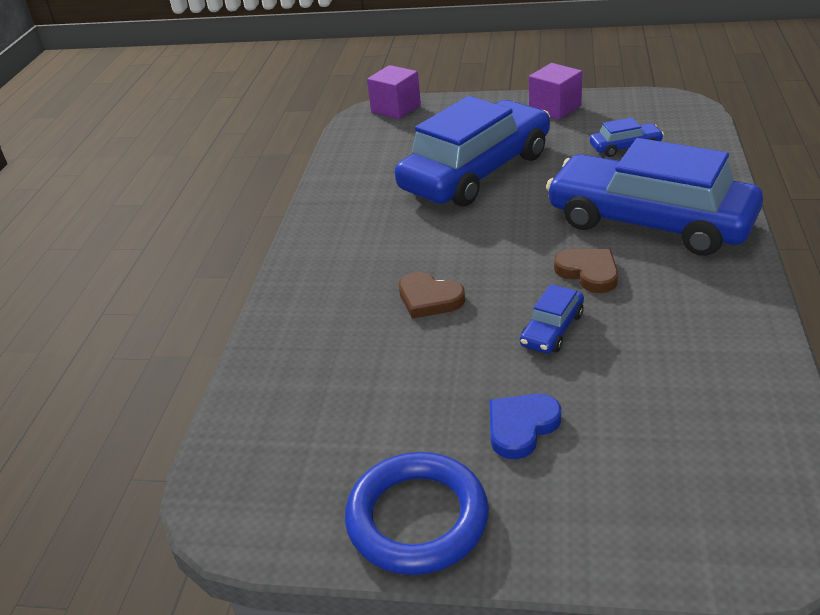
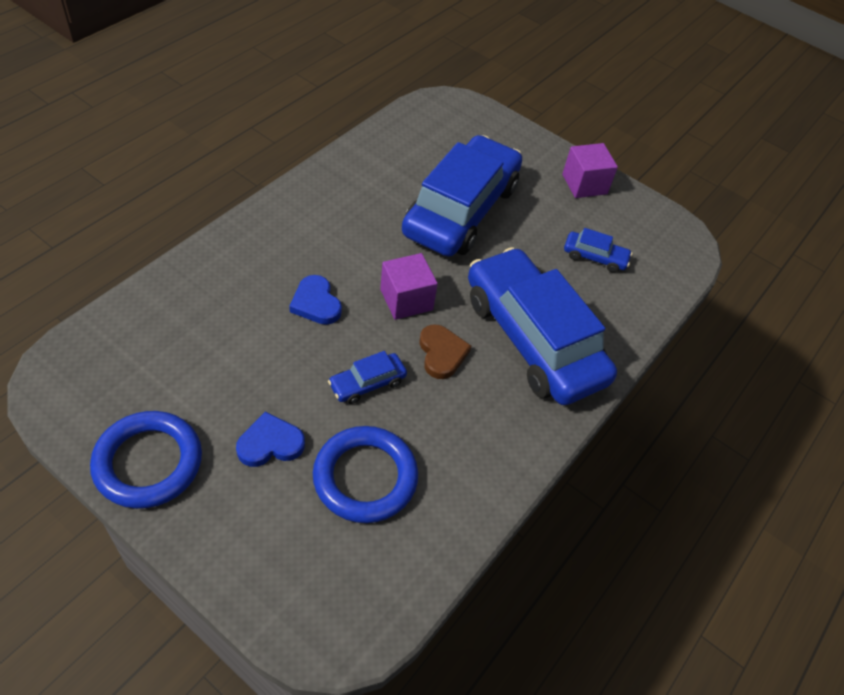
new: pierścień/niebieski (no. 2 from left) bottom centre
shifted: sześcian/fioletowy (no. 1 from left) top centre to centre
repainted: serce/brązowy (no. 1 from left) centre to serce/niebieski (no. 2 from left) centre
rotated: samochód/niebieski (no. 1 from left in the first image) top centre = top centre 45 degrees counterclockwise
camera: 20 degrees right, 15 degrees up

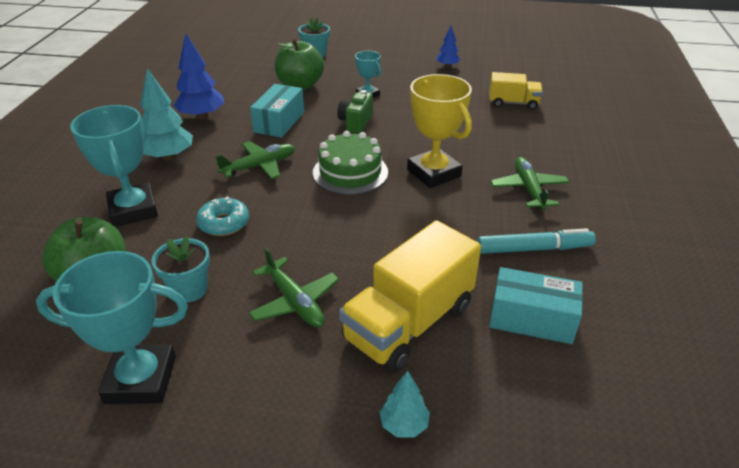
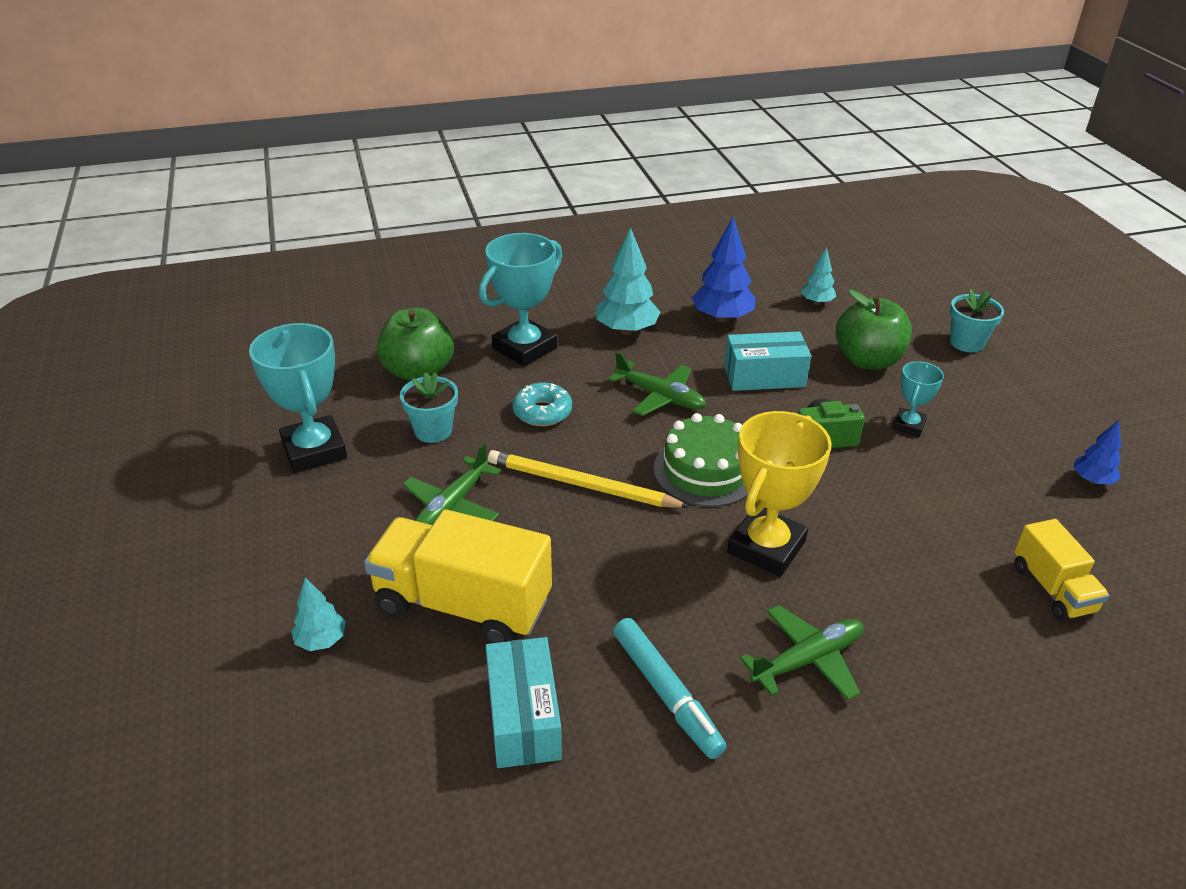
new: ołówek/żółty centre; drzewko/turkusowy (no. 3 from left) top right
camera: 65 degrees right, 0 degrees up

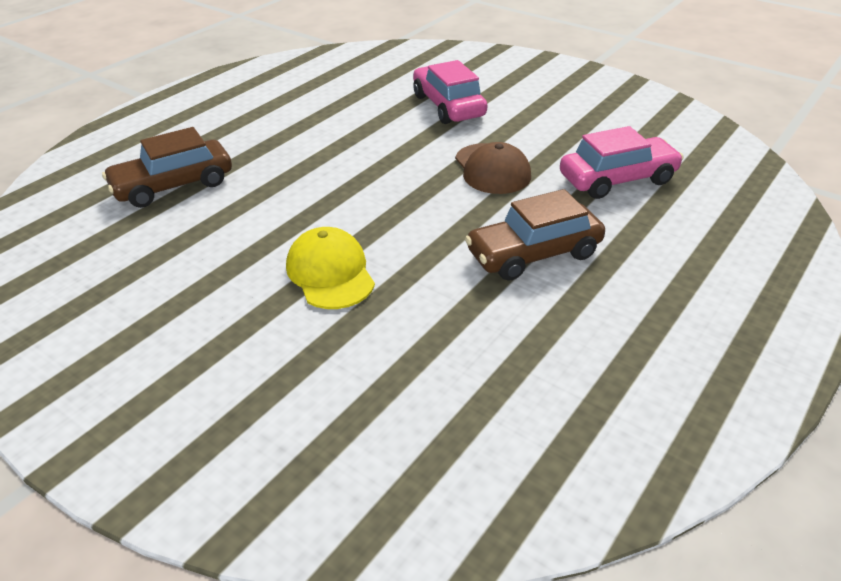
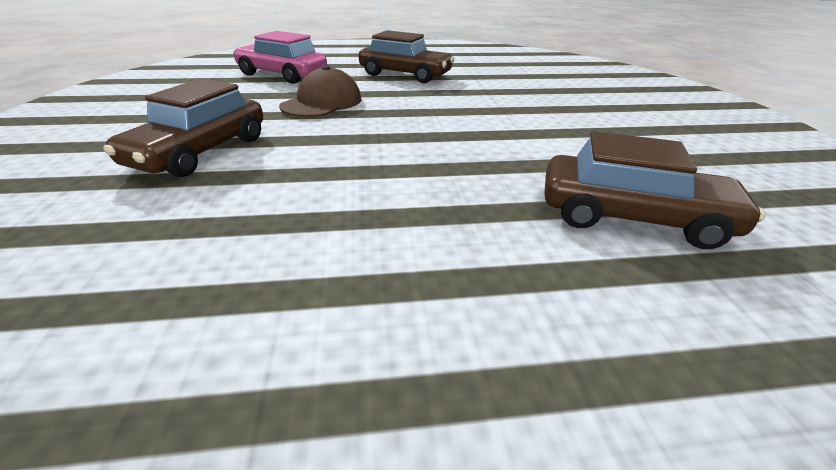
gone: czapka/żółty centre
repainted: samochód/różowy (no. 1 from left) top centre to samochód/brązowy (no. 1 from left) top left
camera: 135 degrees left, 5 degrees down

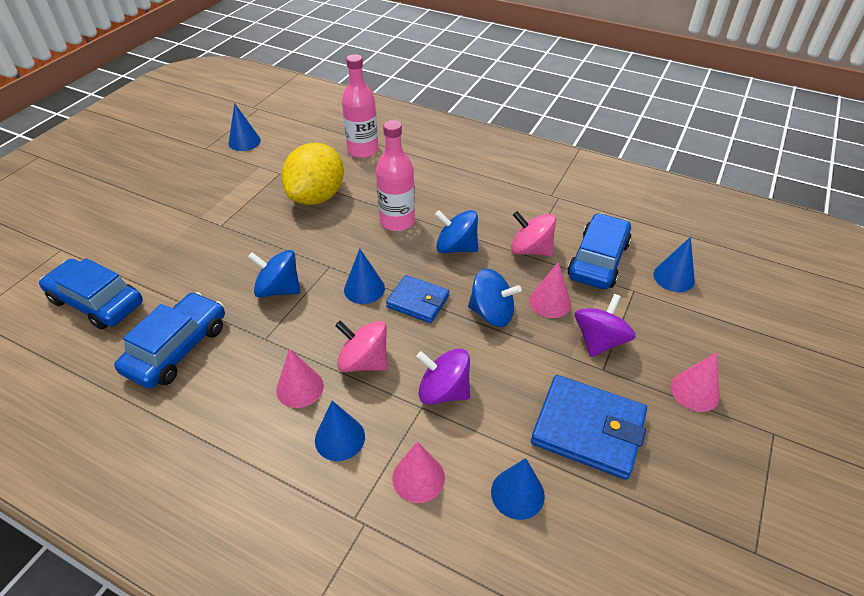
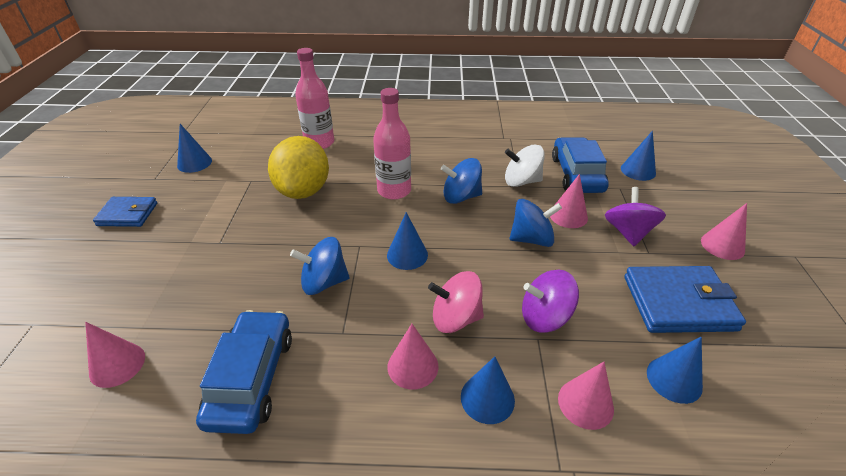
shifted: portfel/niebieski (no. 1 from left) centre to middle left
swapped: samochód/niebieski (no. 1 from left) middle left to stożek/różowy (no. 1 from left) bottom left
repainted: bączek/różowy (no. 2 from left) centre to bączek/biały centre
camera: 25 degrees left, 5 degrees down

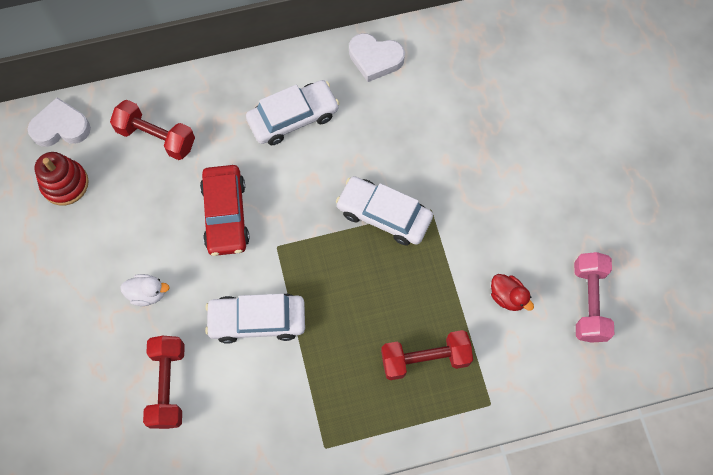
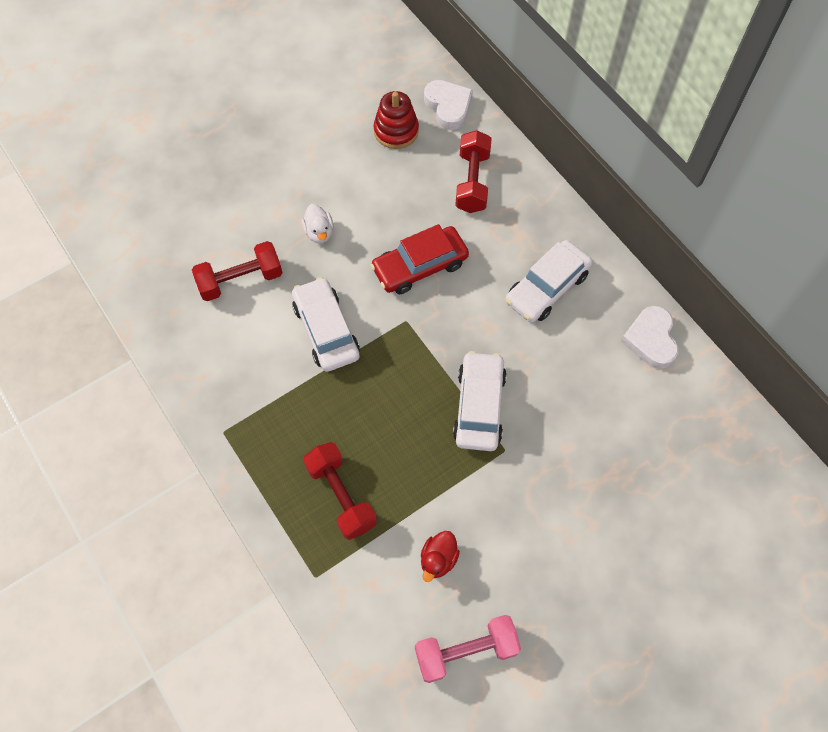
rotated: samochód/biały (no. 2 from left in the first image) top centre = centre 90 degrees clockwise
camera: 70 degrees right, 5 degrees down

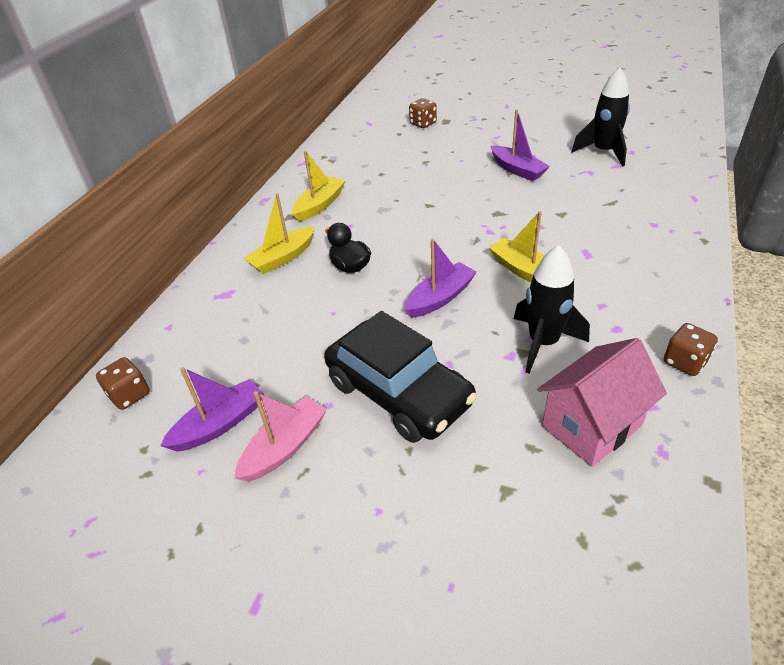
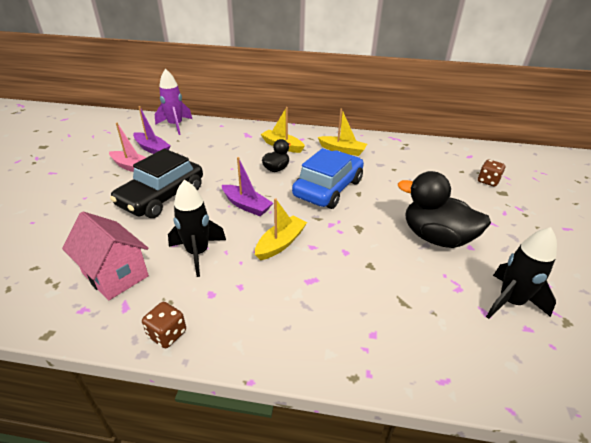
new: samochód/niebieski centre
swapped: kostka do gry/brązowy (no. 1 from left) middle left to rakieta/fioletowy top left; łódka/fioletowy (no. 3 from left) top centre to kaczka/czarny (no. 2 from left) middle right
camera: 75 degrees right, 5 degrees down

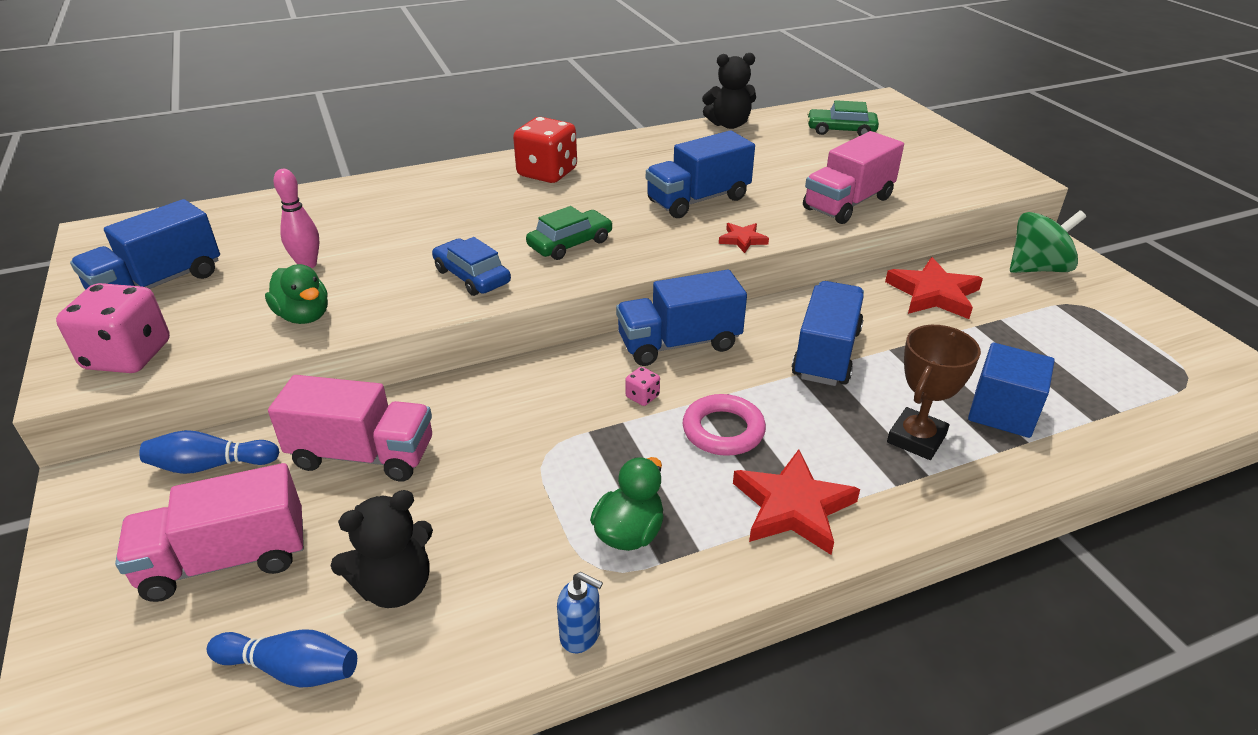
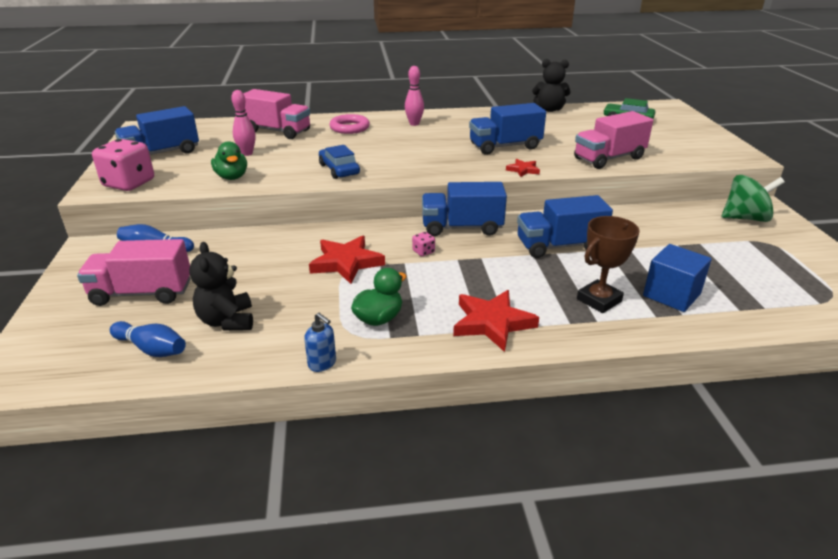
gone: samochód/zielony (no. 1 from left) top centre
shifted: ciężarówka/różowy (no. 2 from left) middle left to top left; pierścień/różowy centre to top centre; gwiazda/czerwony (no. 3 from left in the first image) middle right to gwiazda/czerwony (no. 1 from left) centre
swapped: kostka do gry/czerwony top centre to kręgiel/różowy (no. 2 from left) top centre
rotated: miś/czarny (no. 1 from left) bottom left = middle left 90 degrees clockwise; ciężarówka/niebieski (no. 4 from left) centre = middle right 135 degrees counterclockwise
camera: 15 degrees right, 5 degrees down

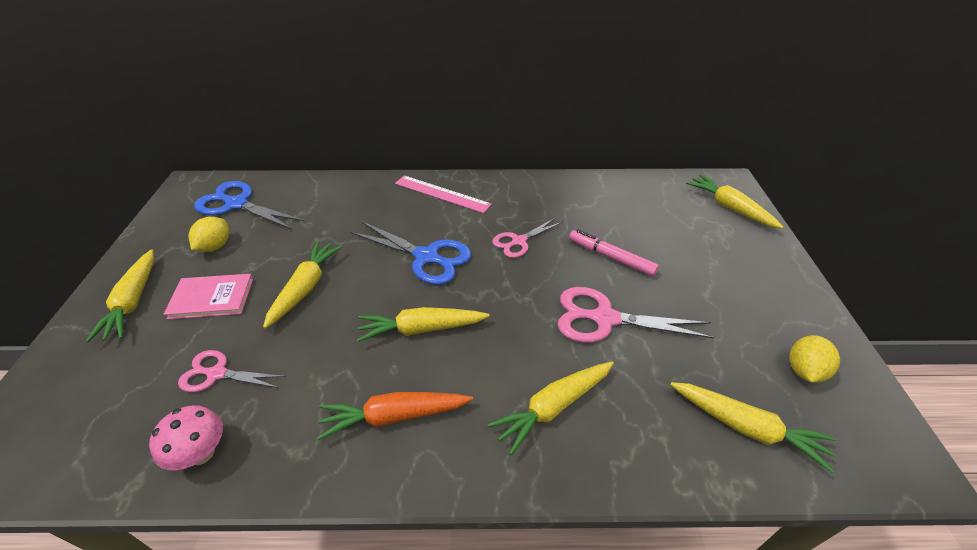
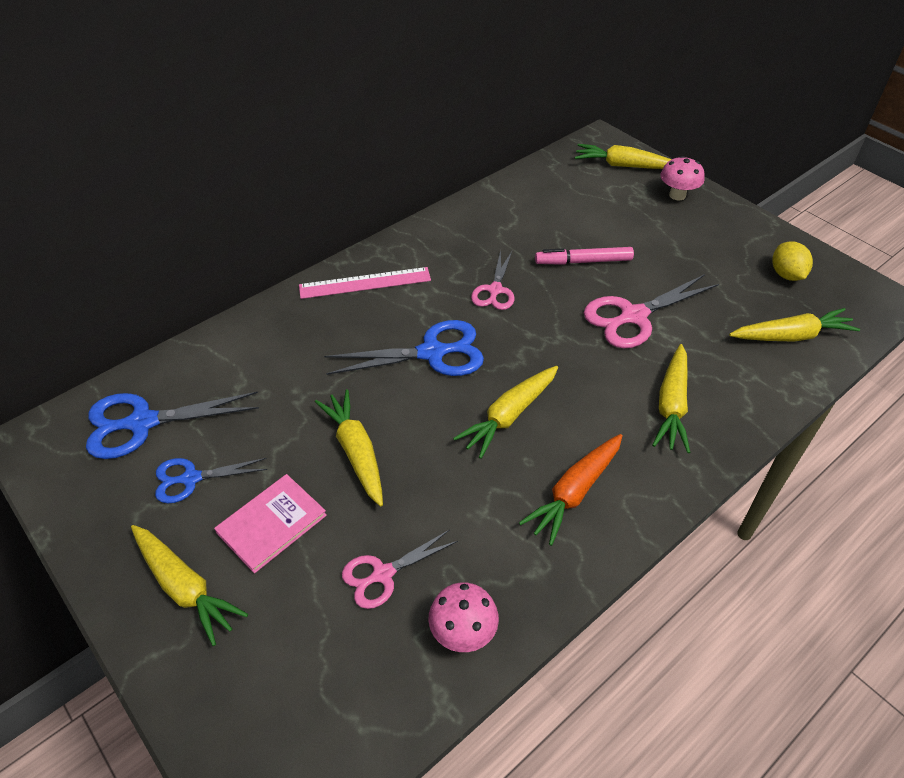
new: grzyb/różowy (no. 2 from left) top right
swapped: cytryna/żółty (no. 1 from left) middle left to nożyczki/niebieski (no. 2 from left) middle left
camera: 40 degrees left, 5 degrees up

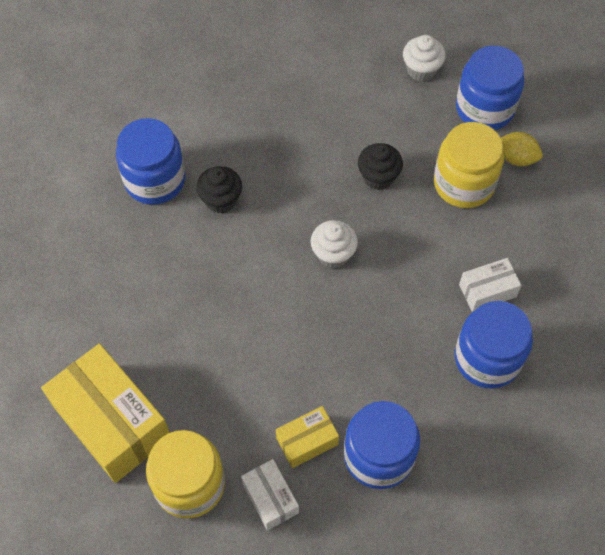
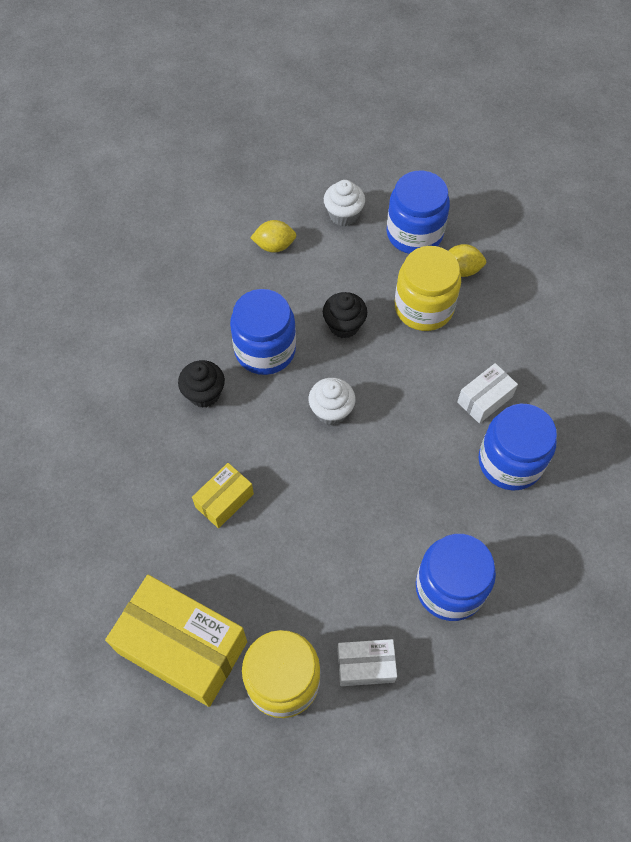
new: cytryna/żółty (no. 1 from left) top centre
shifted: słoik/niebieski (no. 1 from left) top left to centre; pudełko/żółty (no. 2 from left) bottom centre to centre
rotated: pudełko/biały (no. 1 from left) bottom centre = bottom centre 45 degrees counterclockwise
camera: 20 degrees left, 0 degrees up

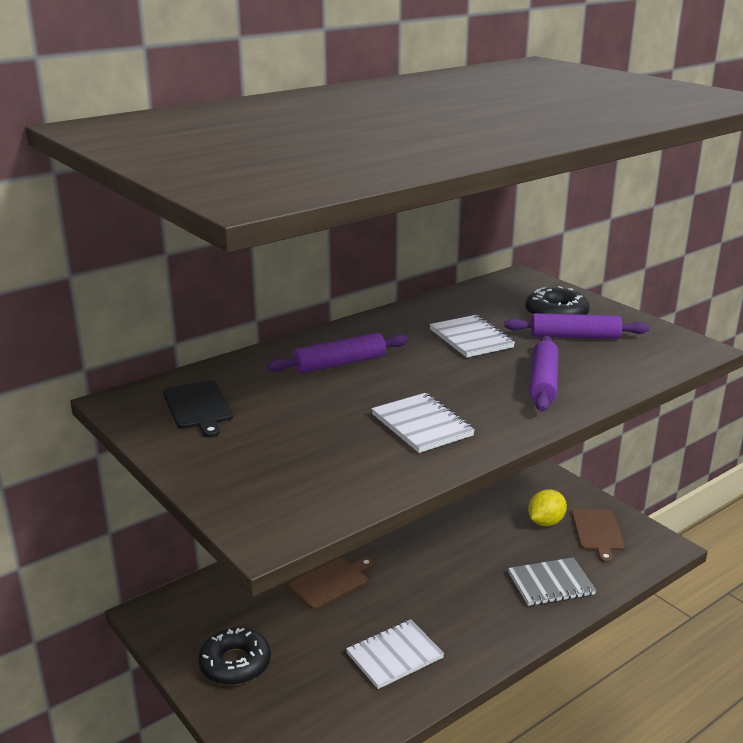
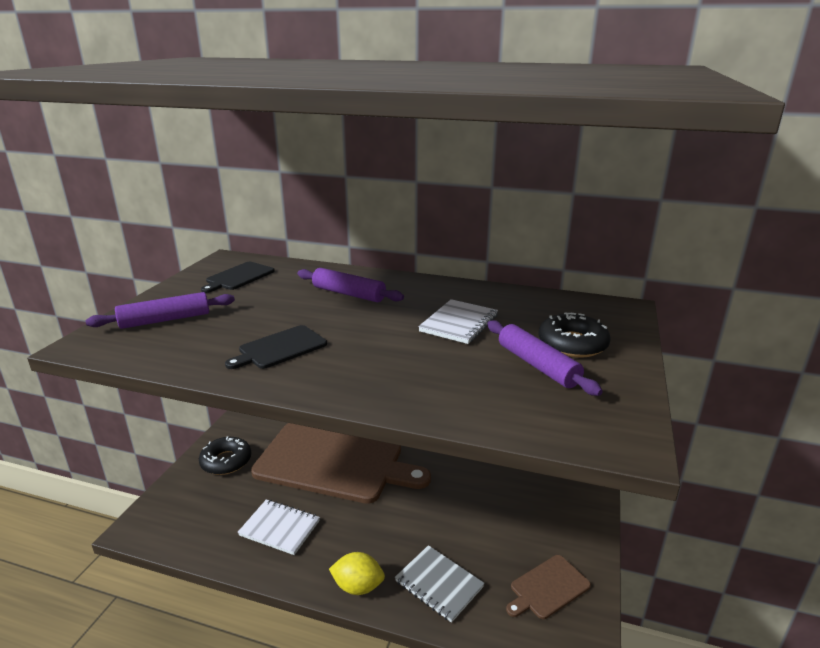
shifted: cytryna/żółty bottom right to bottom centre; wałek do ciasta/fioletowy (no. 2 from left in the first image) middle right to wałek do ciasta/fioletowy (no. 1 from left) middle left
swapped: zeszyt/biały (no. 2 from left) centre to deska do krojenia/czarny (no. 2 from left) centre
scaled: deska do krojenia/brązowy (no. 1 from left) bottom centre = bottom centre x2.41
camera: 55 degrees right, 0 degrees up

